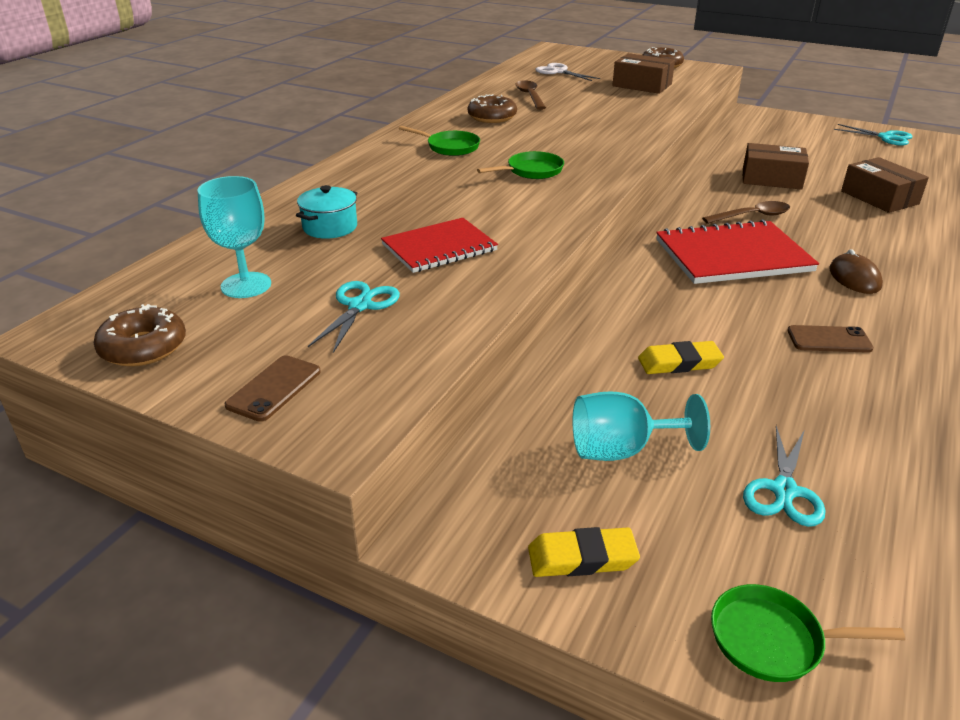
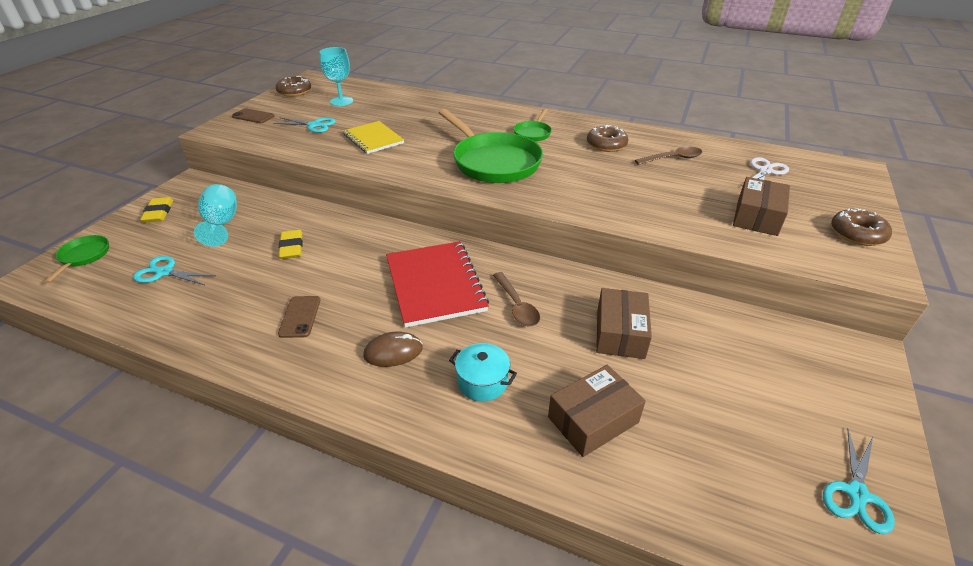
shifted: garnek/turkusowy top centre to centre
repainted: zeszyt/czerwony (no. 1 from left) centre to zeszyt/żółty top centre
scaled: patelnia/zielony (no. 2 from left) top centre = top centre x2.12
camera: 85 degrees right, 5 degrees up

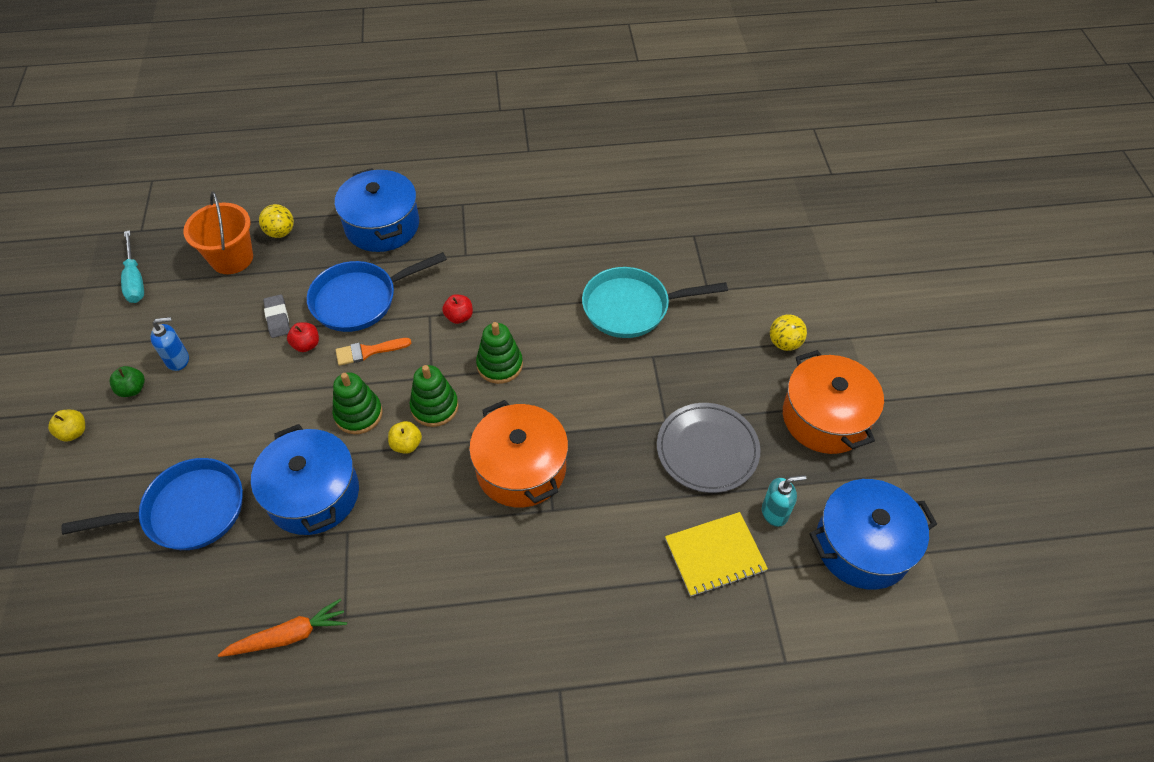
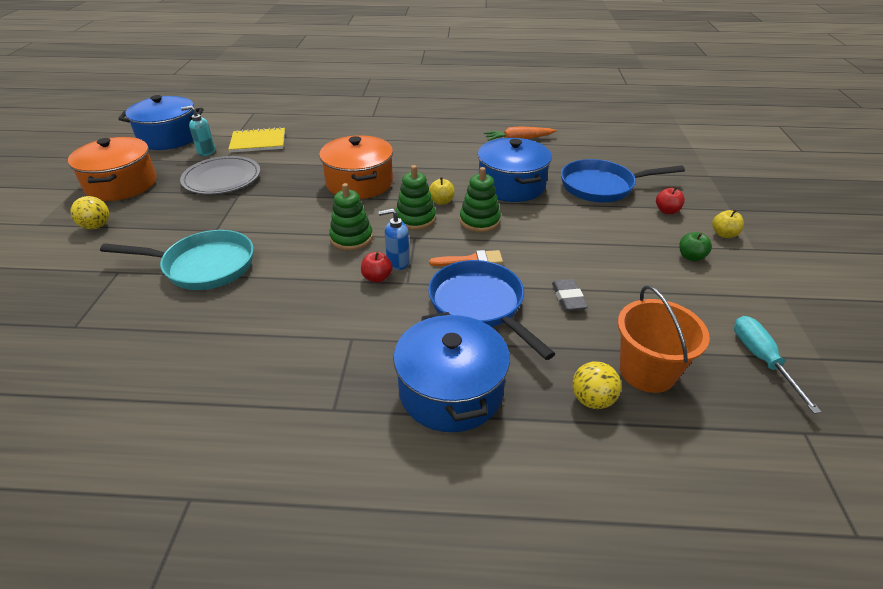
shifted: dozownik mydła/niebieski middle left to centre; jabłko/czerwony (no. 1 from left in the first image) middle left to jabłko/czerwony (no. 2 from left) middle right
rotated: patelnia/niebieski (no. 2 from left in the first image) middle left = centre 105 degrees counterclockwise
camera: 170 degrees left, 15 degrees down

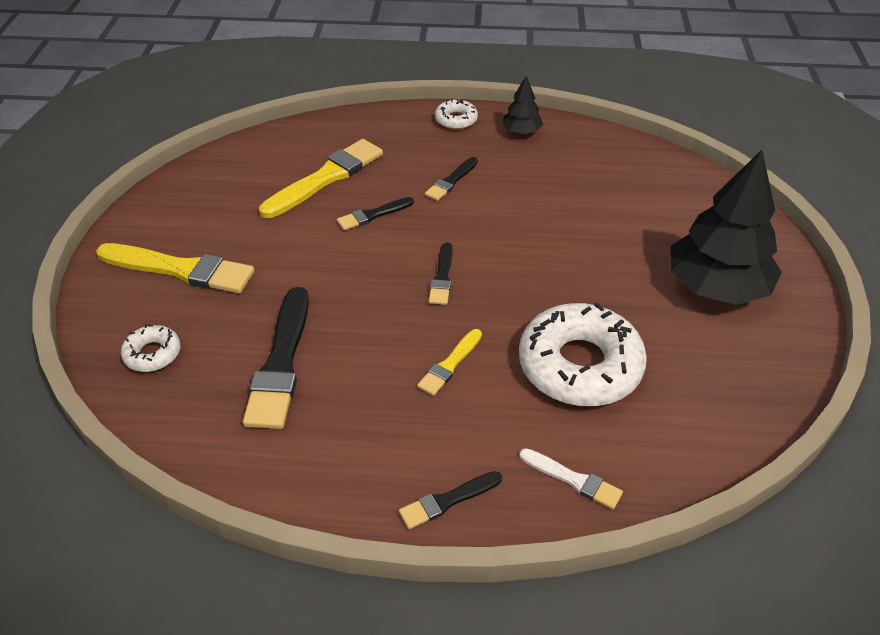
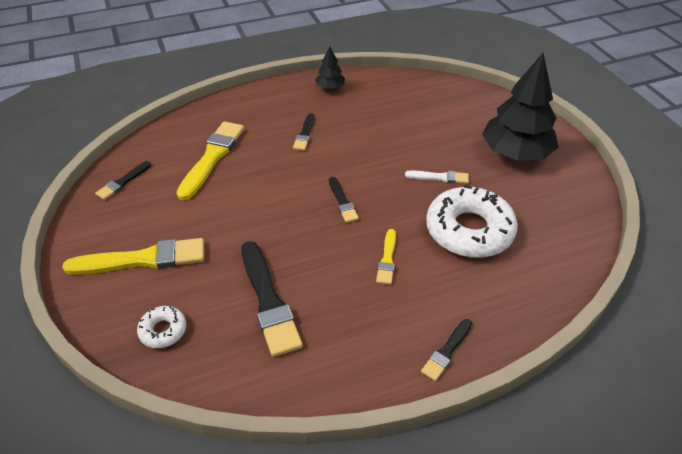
gone: donut/biały (no. 2 from left) top centre
shifted: pędzel/czarny (no. 2 from left in the first image) centre to pędzel/czarny (no. 1 from left) middle left; pędzel/biały bottom centre to centre
camera: 25 degrees left, 0 degrees up

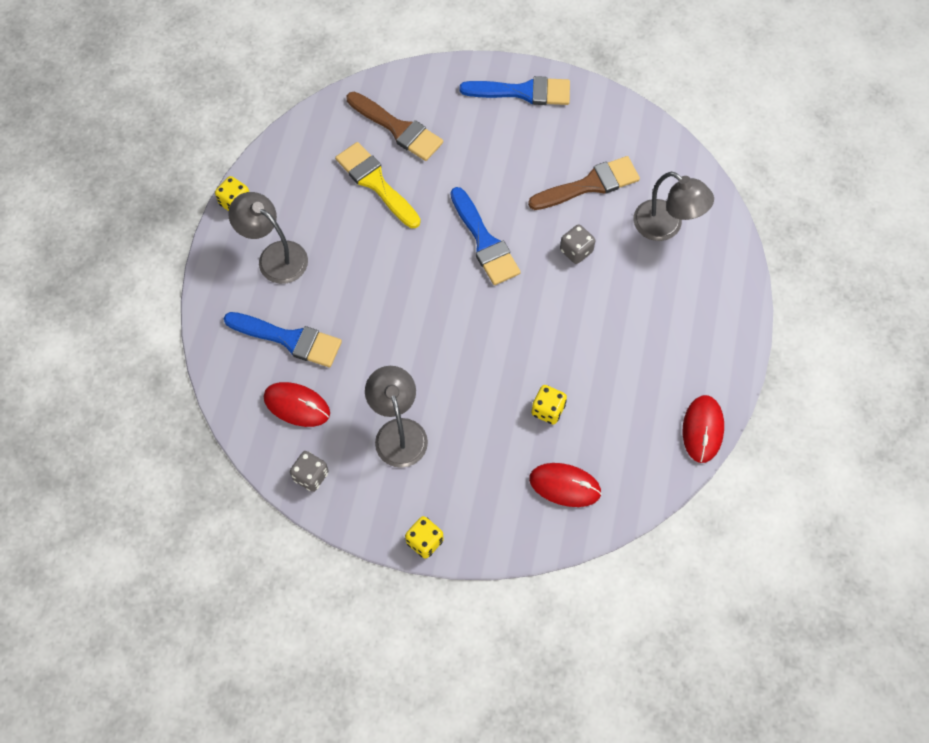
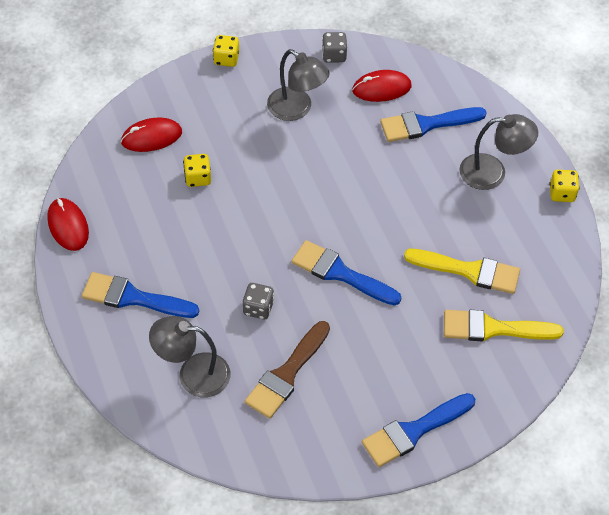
new: pędzel/niebieski (no. 1 from left) middle left
repainted: pędzel/brązowy (no. 1 from left) top centre to pędzel/żółty (no. 2 from left) middle right
camera: 145 degrees right, 10 degrees down

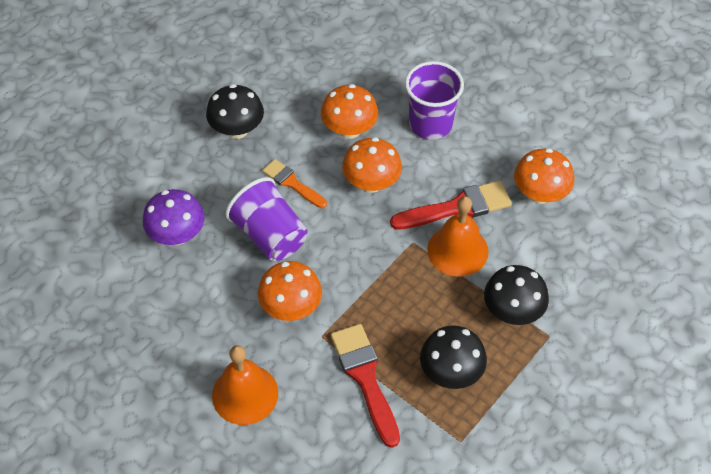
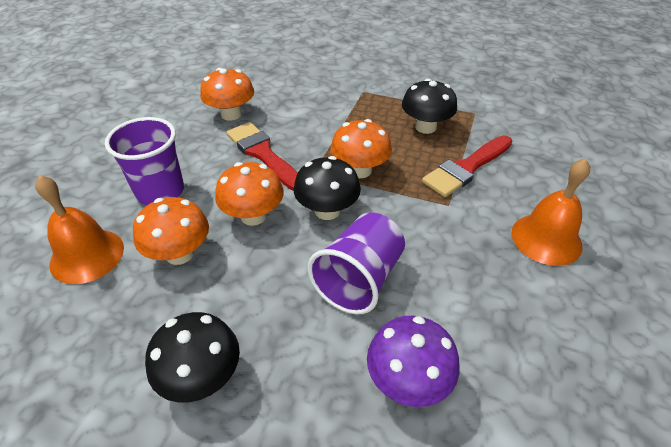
gone: pędzel/pomarańczowy centre
shifted: grzyb/pomarańczowy (no. 1 from left in the first image) centre to grzyb/pomarańczowy (no. 4 from left) top centre; dzwonek/pomarańczowy (no. 2 from left in the first image) centre to dzwonek/pomarańczowy (no. 1 from left) middle left; grzyb/czarny (no. 3 from left in the first image) middle right to grzyb/czarny (no. 2 from left) centre
camera: 110 degrees left, 10 degrees down

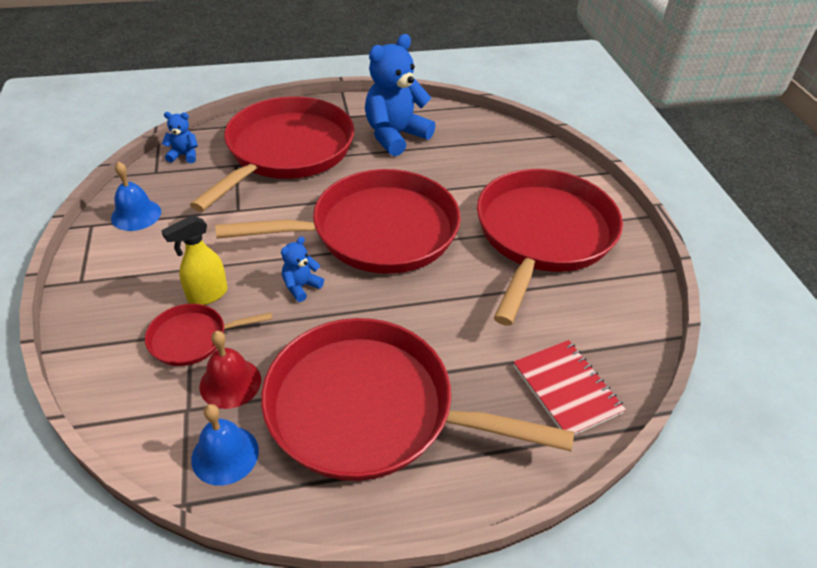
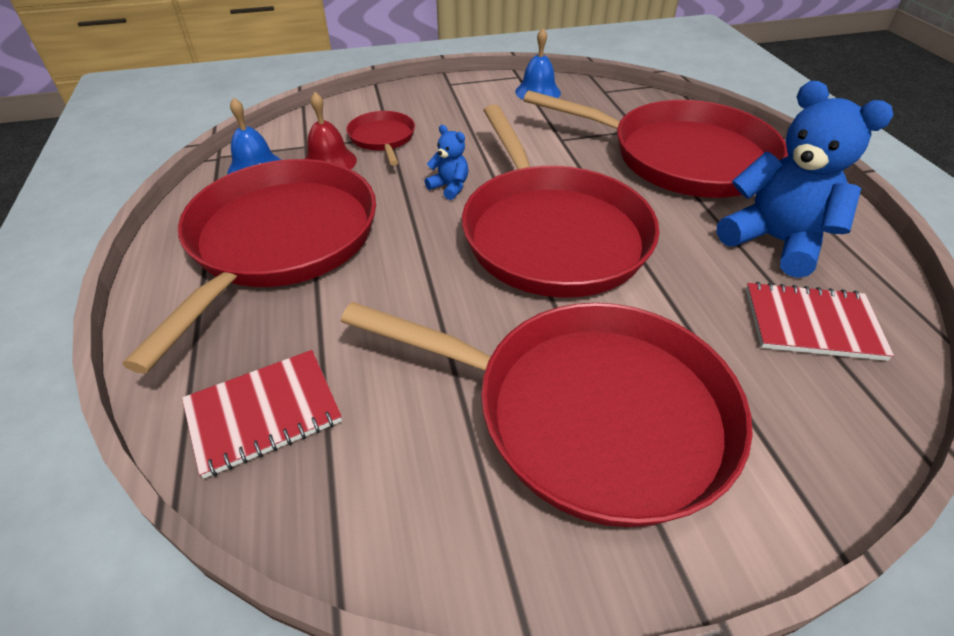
gone: spryskiwacz/żółty middle left; miś/niebieski (no. 1 from left) top left
new: zeszyt/czerwony (no. 2 from left) middle right
camera: 90 degrees right, 0 degrees up

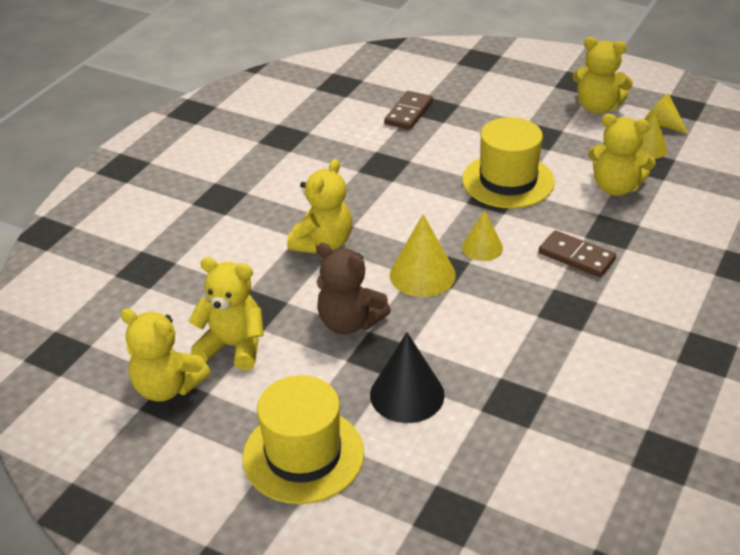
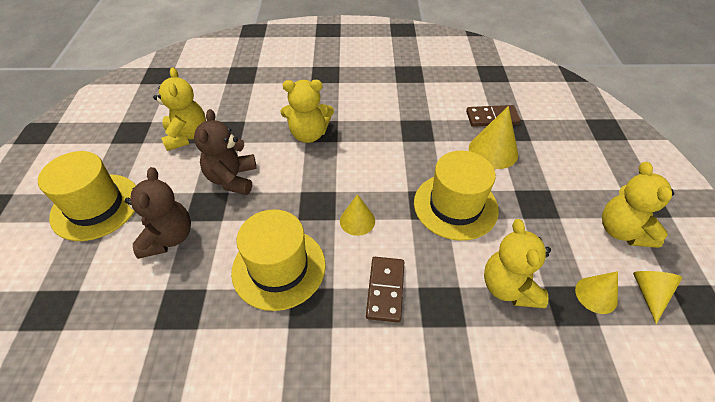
gone: miś/żółty (no. 1 from left) middle left
new: kapelusz/żółty (no. 2 from left) centre
shifted: stożek/żółty (no. 1 from left in the first image) centre to stożek/żółty (no. 2 from left) middle right
swapped: stożek/czarny bottom centre to miś/brązowy (no. 1 from left) middle left
camera: 60 degrees right, 10 degrees up

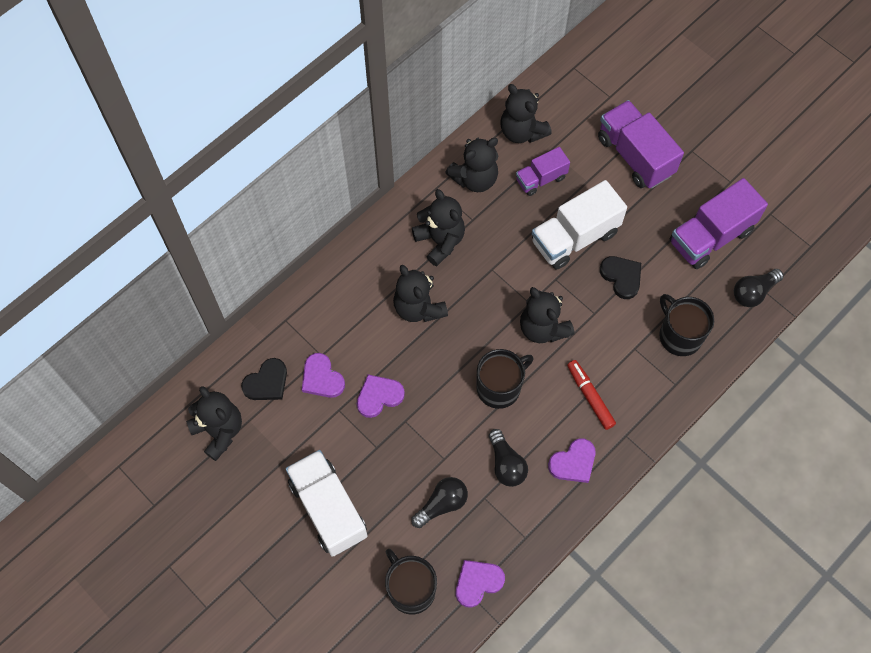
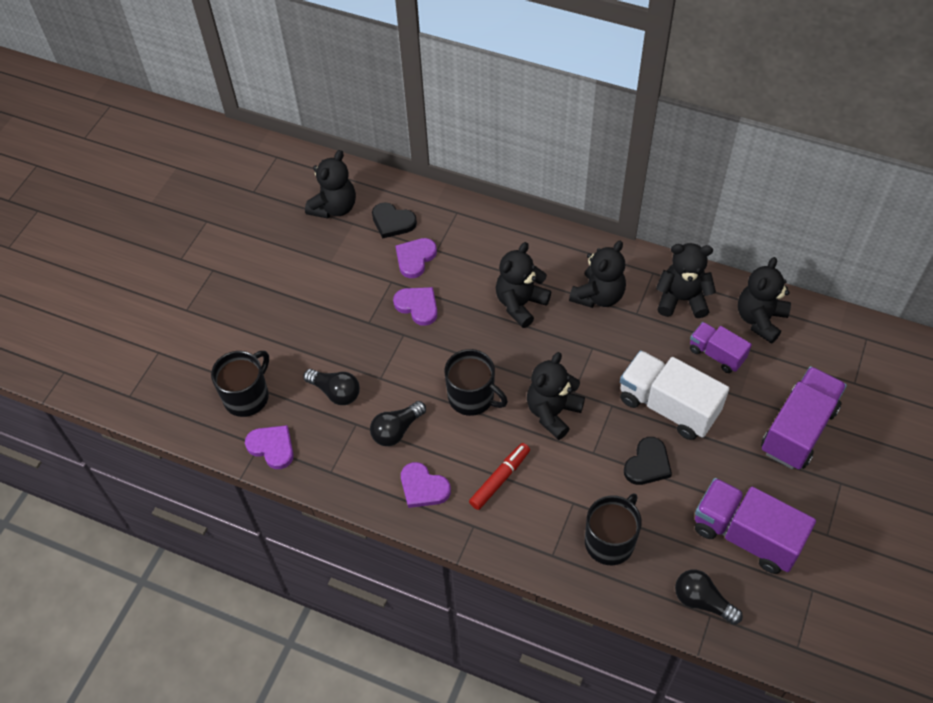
gone: ciężarówka/biały (no. 1 from left) bottom centre
rotated: miś/czarny (no. 4 from left in the first image) top centre = middle right 150 degrees clockwise
camera: 70 degrees right, 10 degrees down

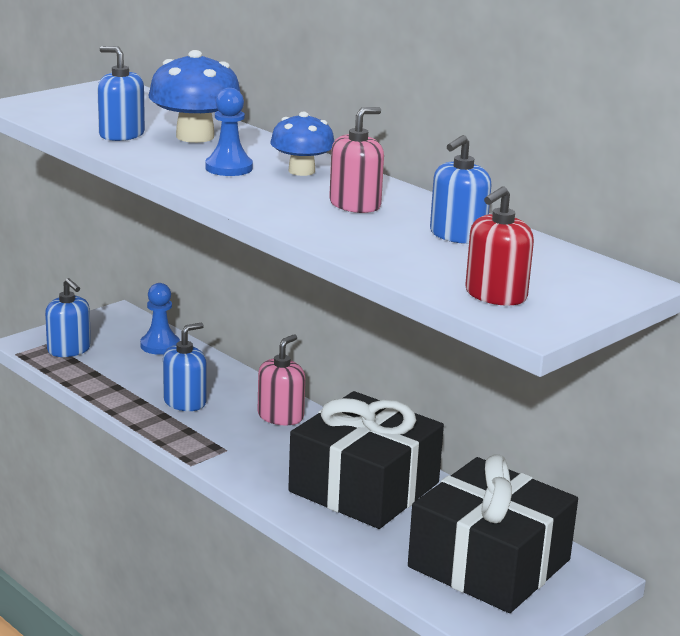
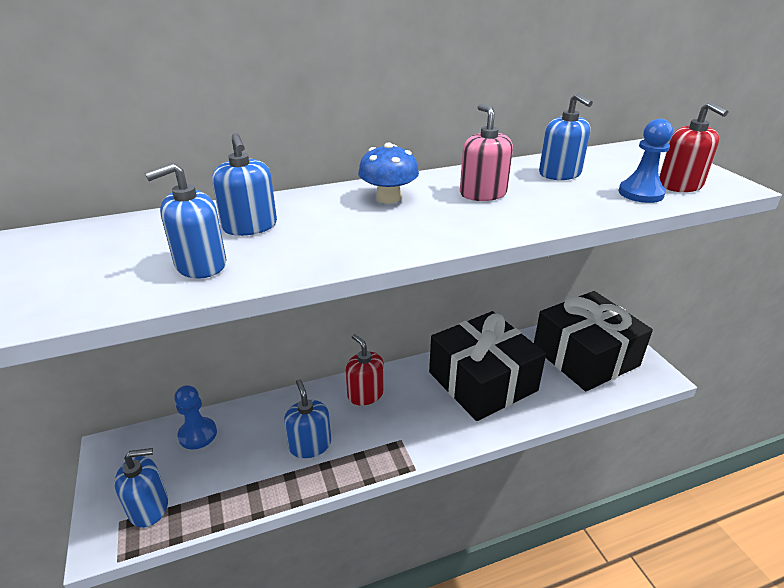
shifted: pionek/niebieski (no. 2 from left) top centre to top right
swapped: grzyb/niebieski (no. 1 from left) top left to dozownik mydła/niebieski (no. 3 from left) top left
repainted: dozownik mydła/różowy (no. 1 from left) centre to dozownik mydła/czerwony (no. 1 from left) centre
camera: 65 degrees left, 10 degrees up

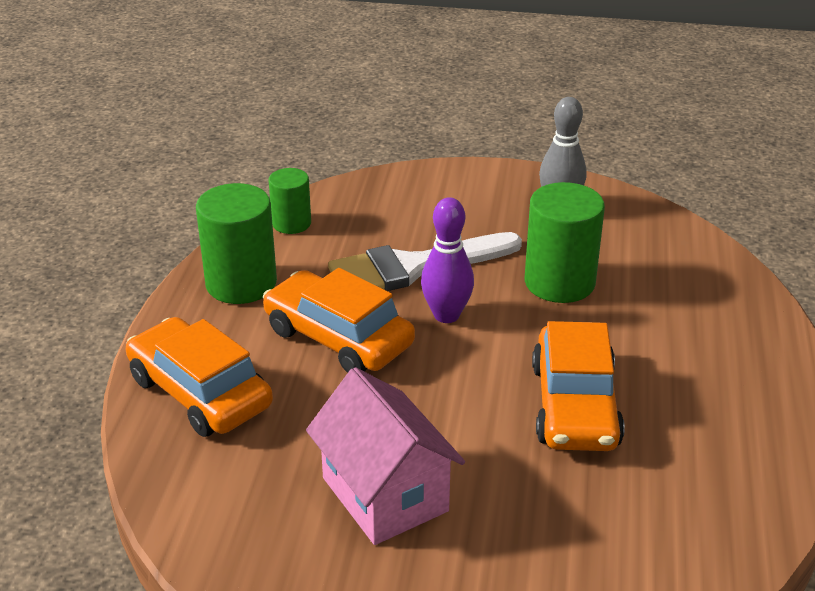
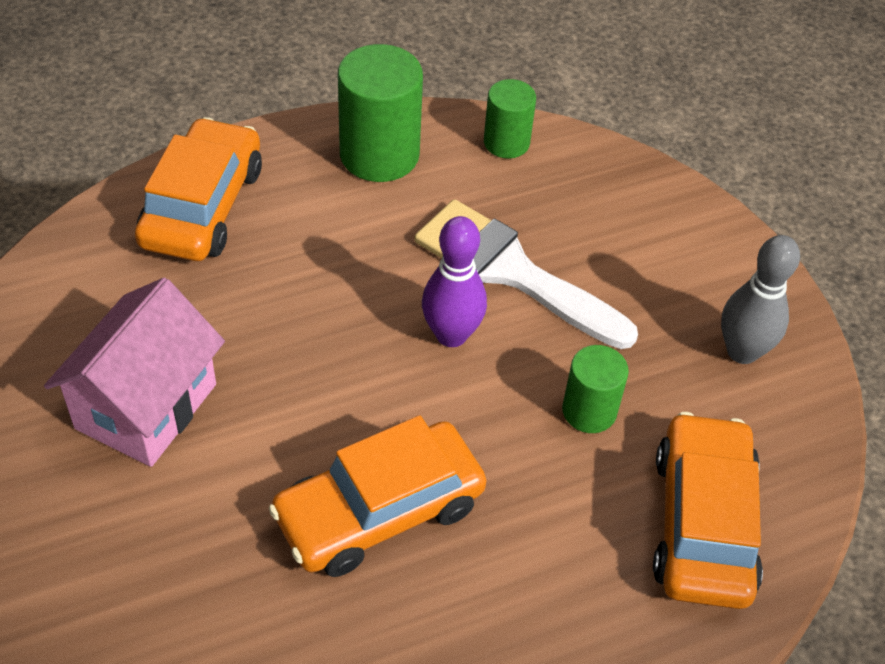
shifted: samochód/pomarańczowy (no. 2 from left in the first image) centre to samochód/pomarańczowy (no. 3 from left) bottom right
scaled: walec/zielony (no. 3 from left) middle right = middle right x0.59
camera: 55 degrees right, 15 degrees up

